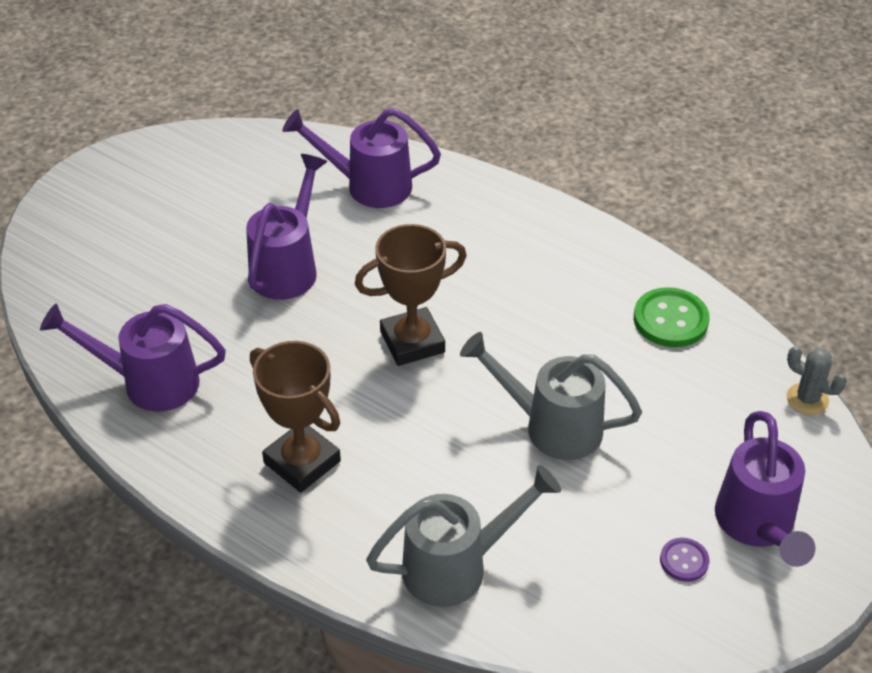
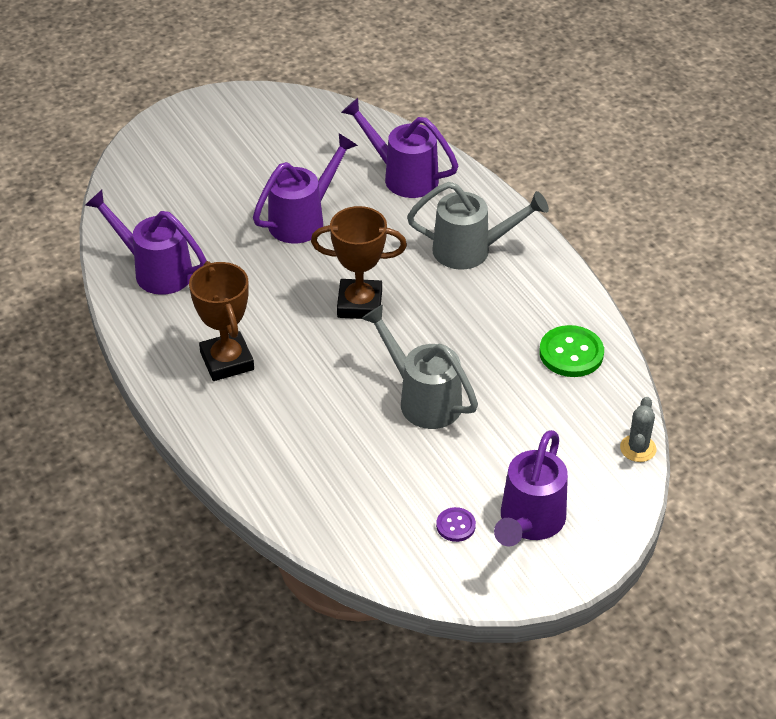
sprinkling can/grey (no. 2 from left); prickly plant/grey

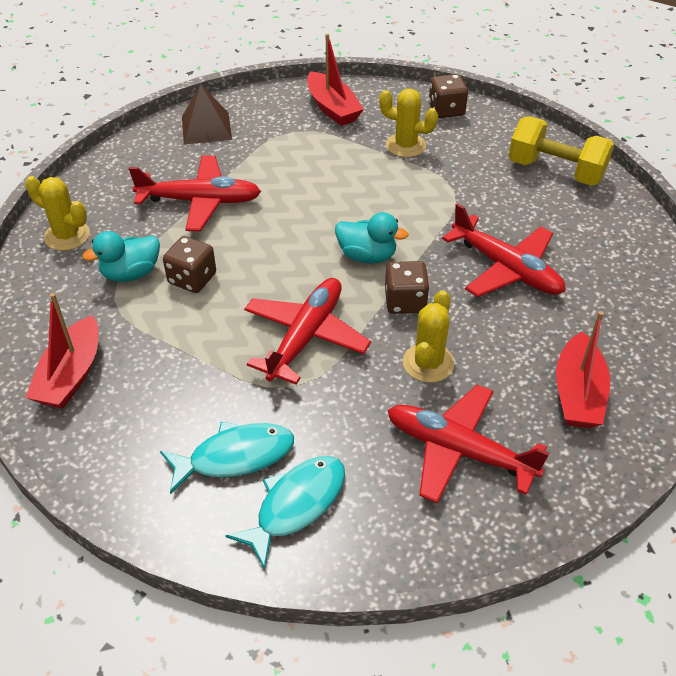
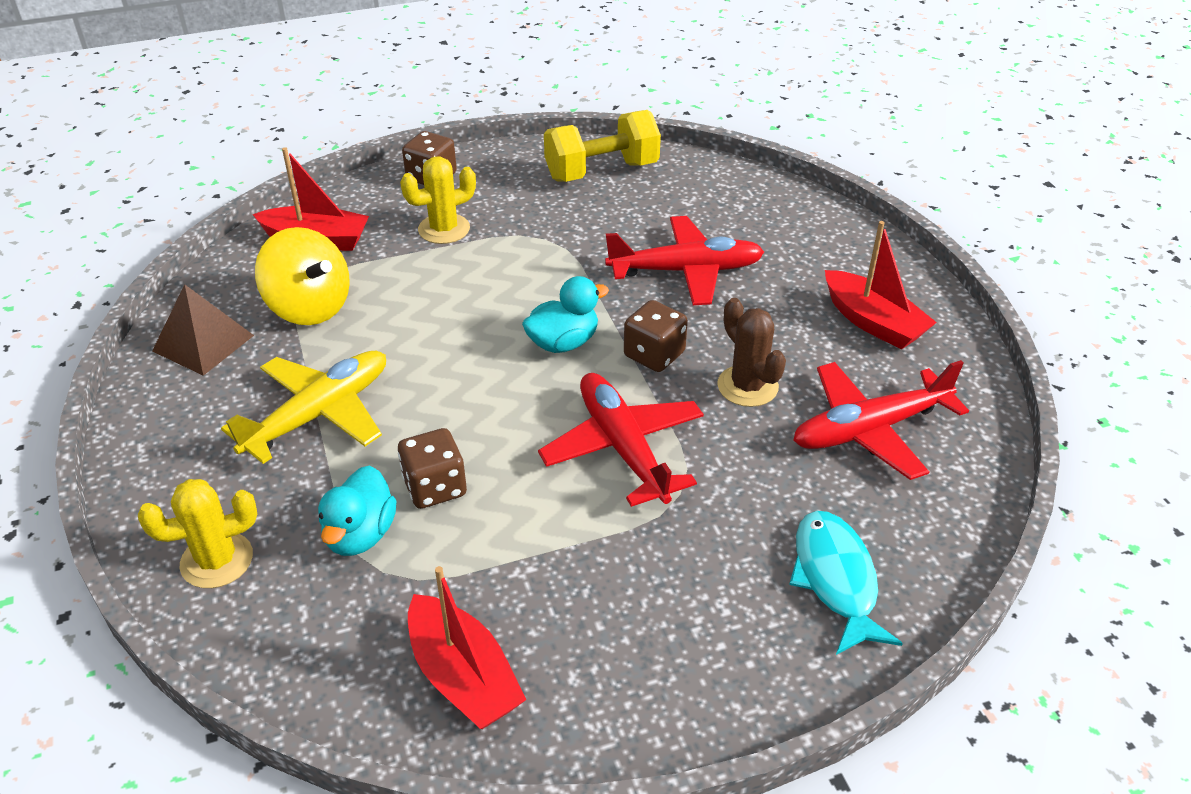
toy plane/golden; fish/turquoise (no. 1 from left in the first image); prickly plant/dark brown; spinning top/golden

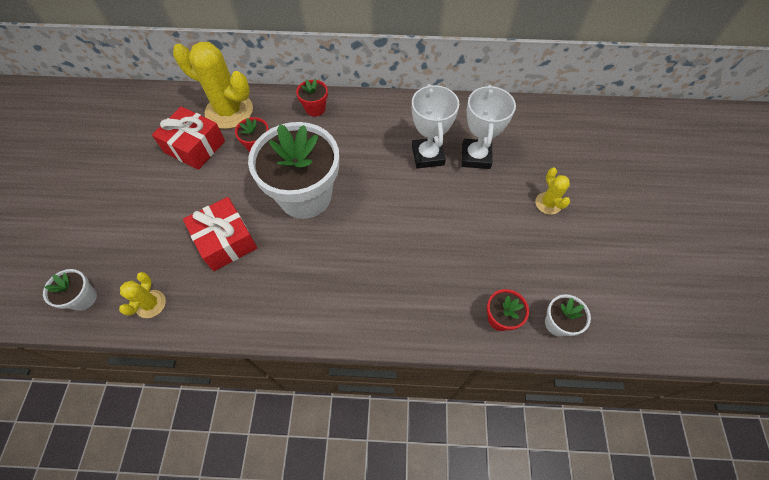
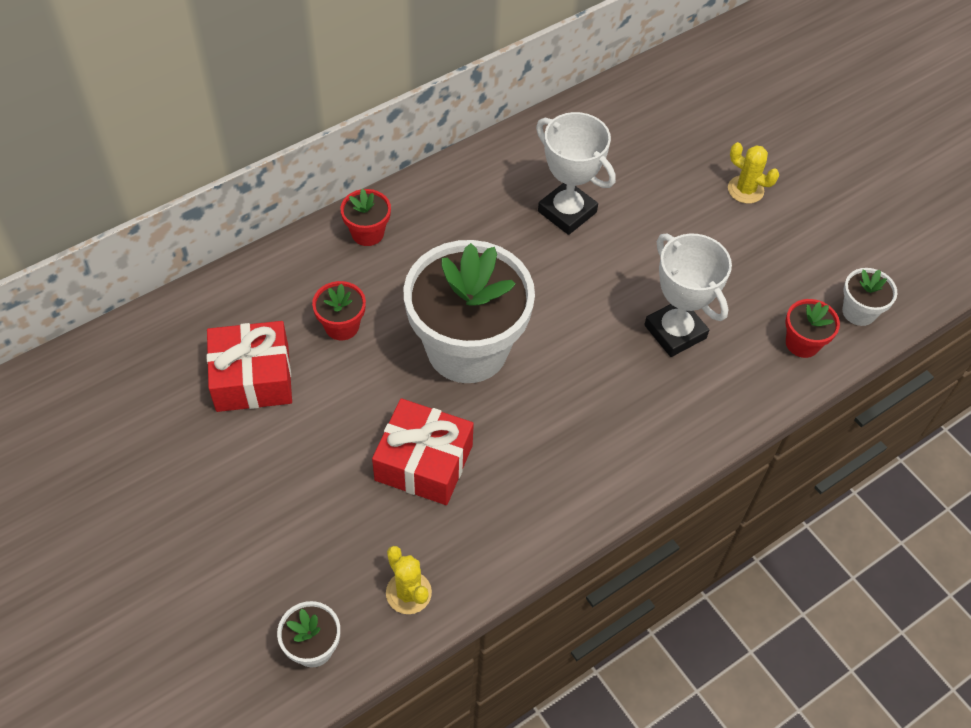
prickly plant/golden (no. 2 from left in the first image); prize cup/pure white (no. 2 from left)

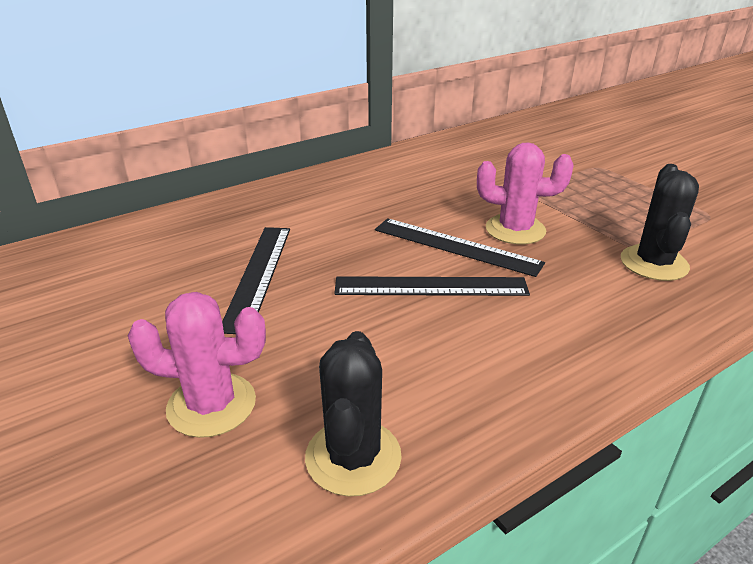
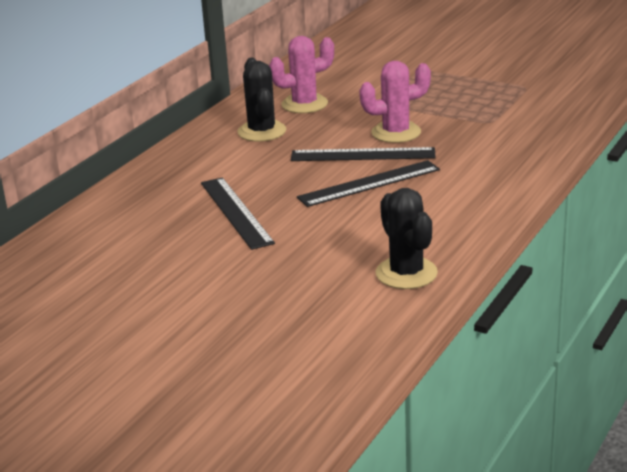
prickly plant/rose-pink (no. 1 from left); prickly plant/black (no. 1 from left)

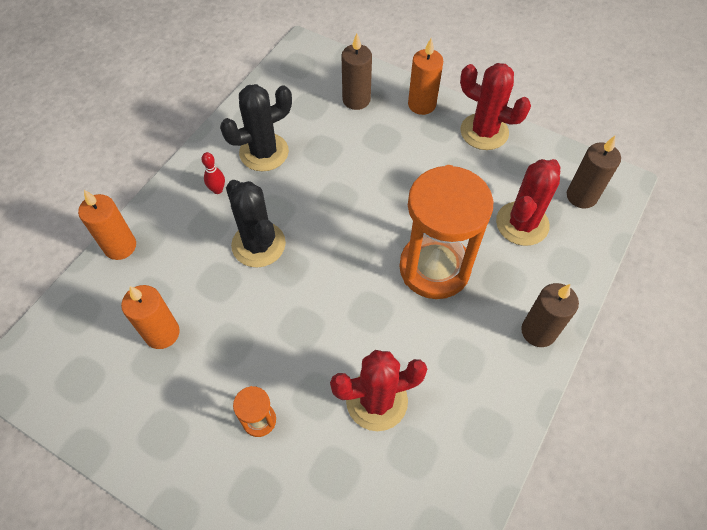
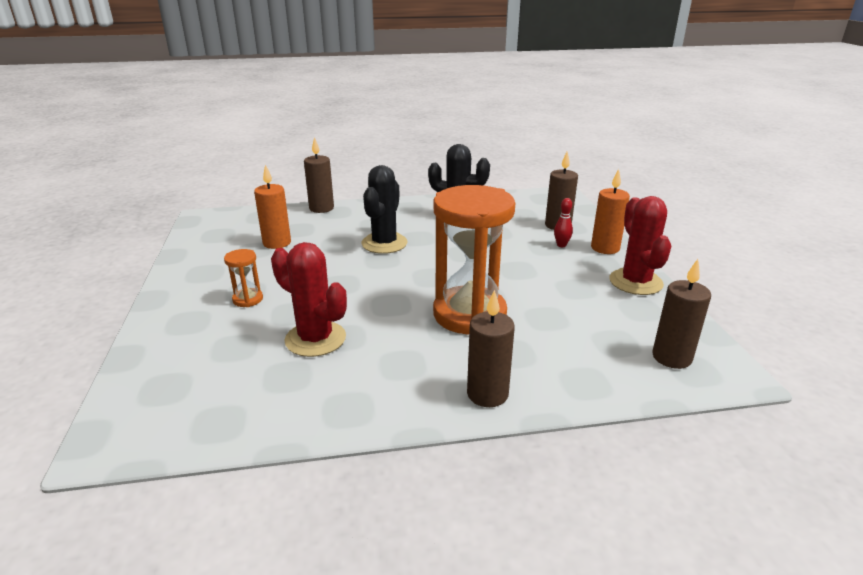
pillar candle/dark brown (no. 1 from left); tenpin/red; prickly plant/red (no. 3 from left in the first image)

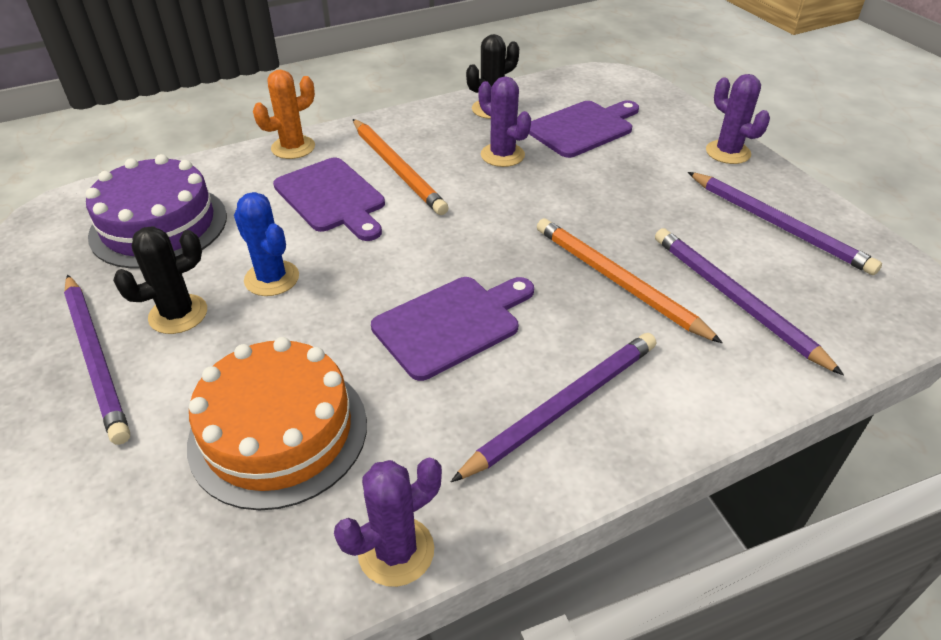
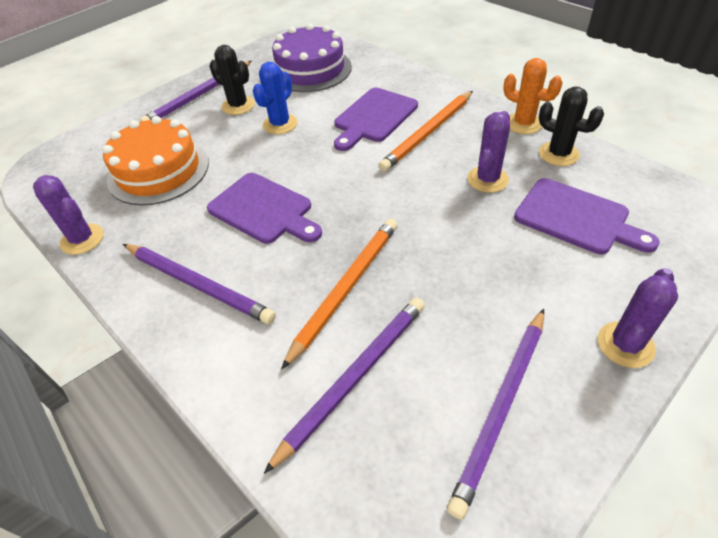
prickly plant/bright orange

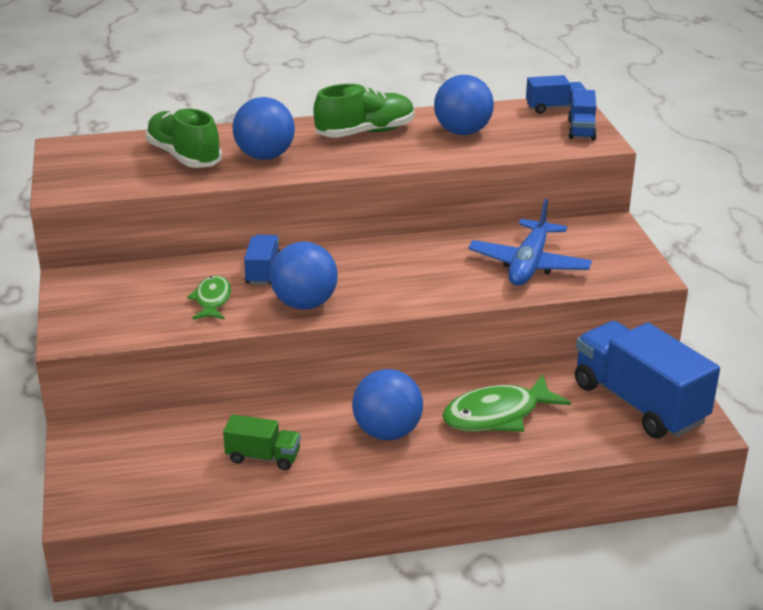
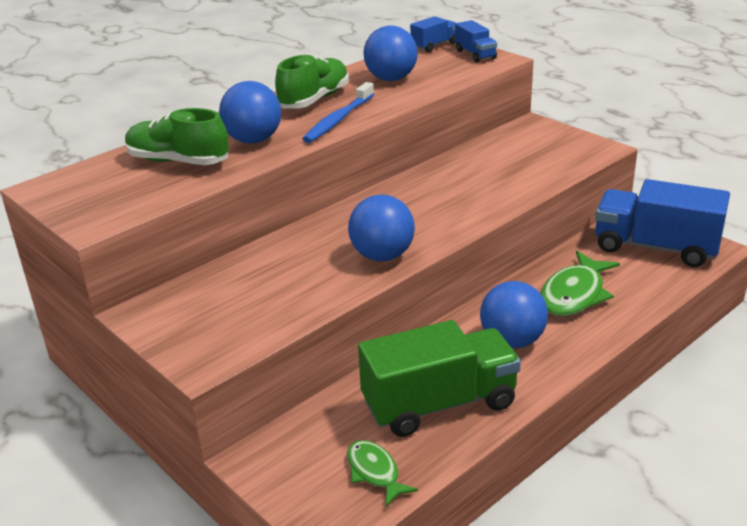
fish/emerald (no. 1 from left); toy truck/emerald; toy truck/cobalt (no. 1 from left in the first image); toy plane/cobalt; dental brush/cobalt

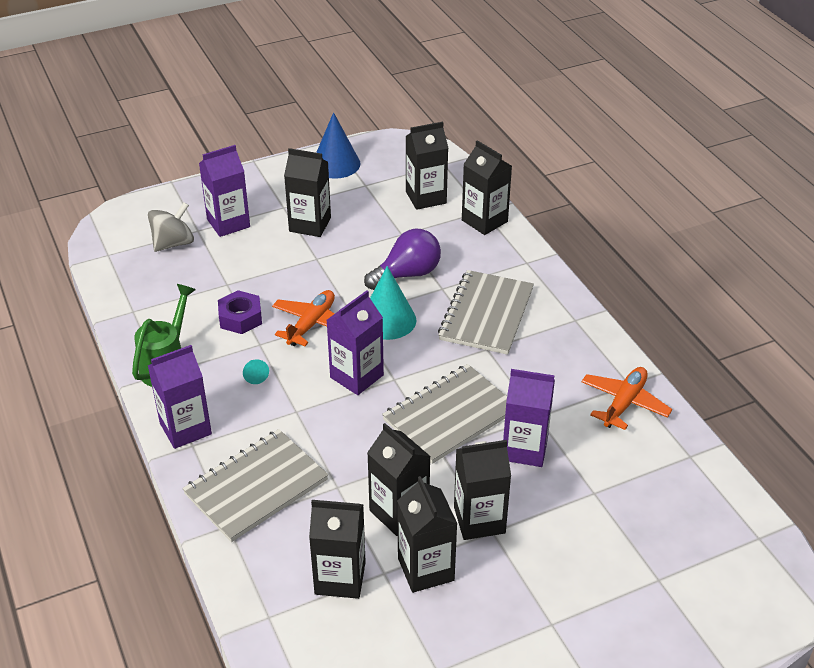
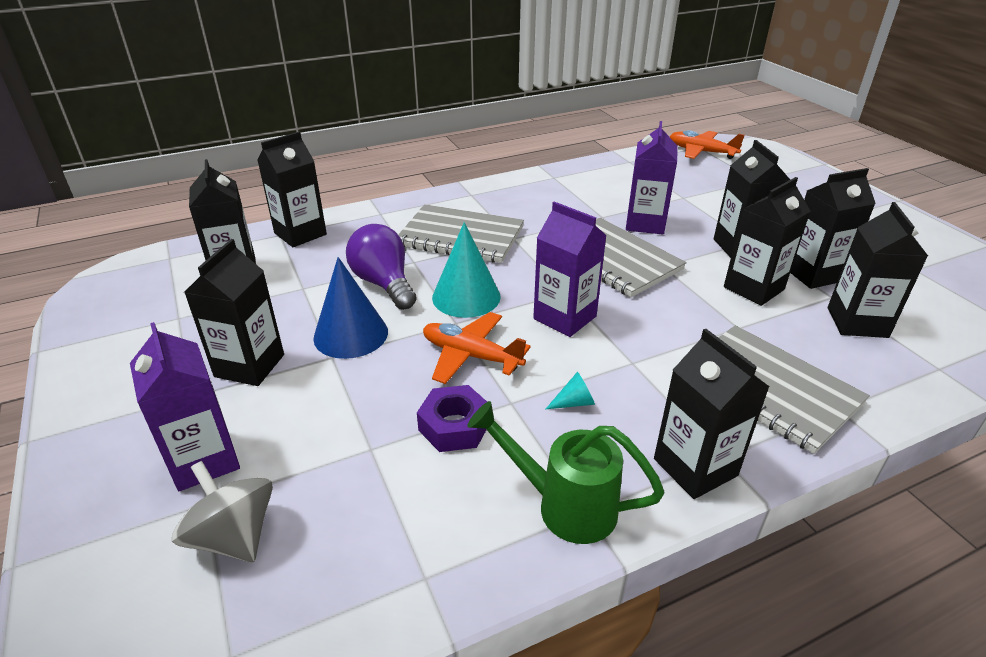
juice carton/black (no. 4 from left); solid cone/cobalt; toy plane/bright orange (no. 2 from left)

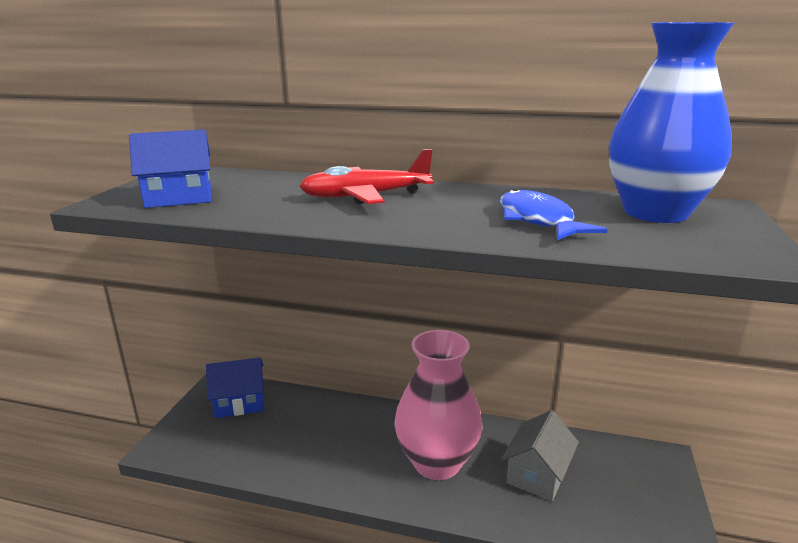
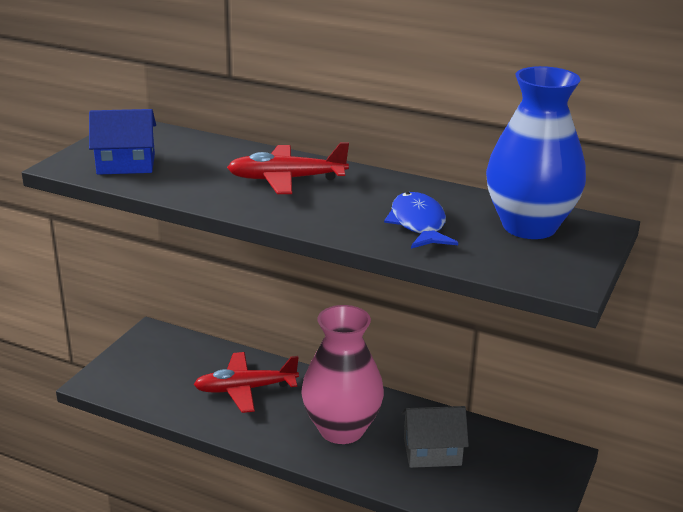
toy house/cobalt (no. 2 from left in the first image); toy house/grey; toy plane/red (no. 1 from left)

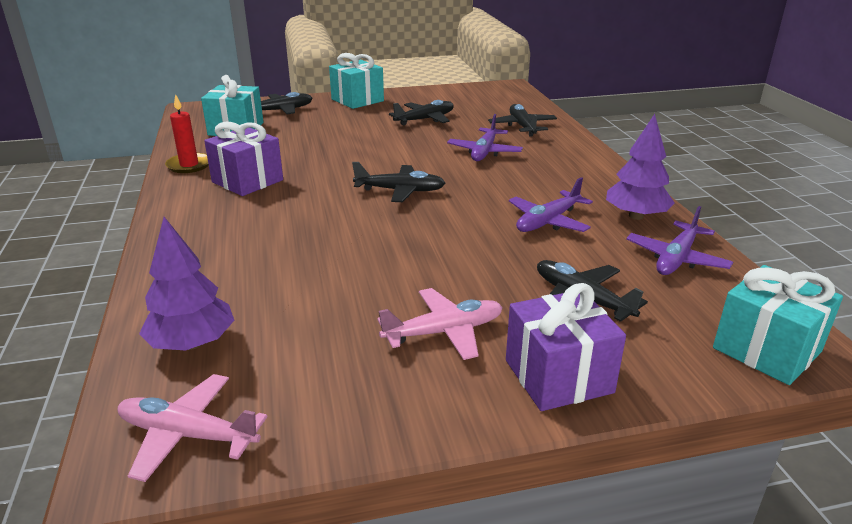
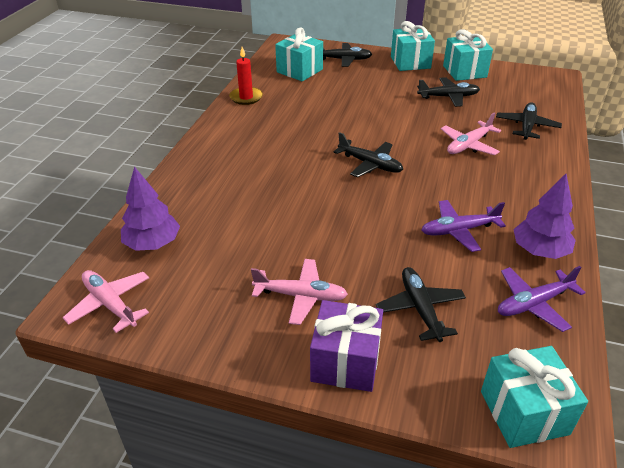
wrapped gift/purple (no. 1 from left in the first image); toy plane/rose-pink (no. 3 from left); wrapped gift/turquoise (no. 3 from left)

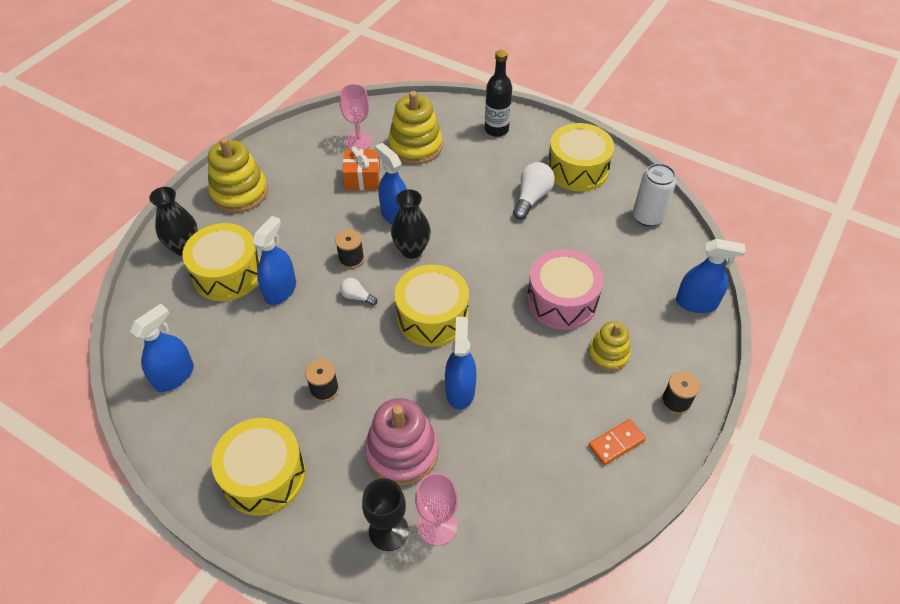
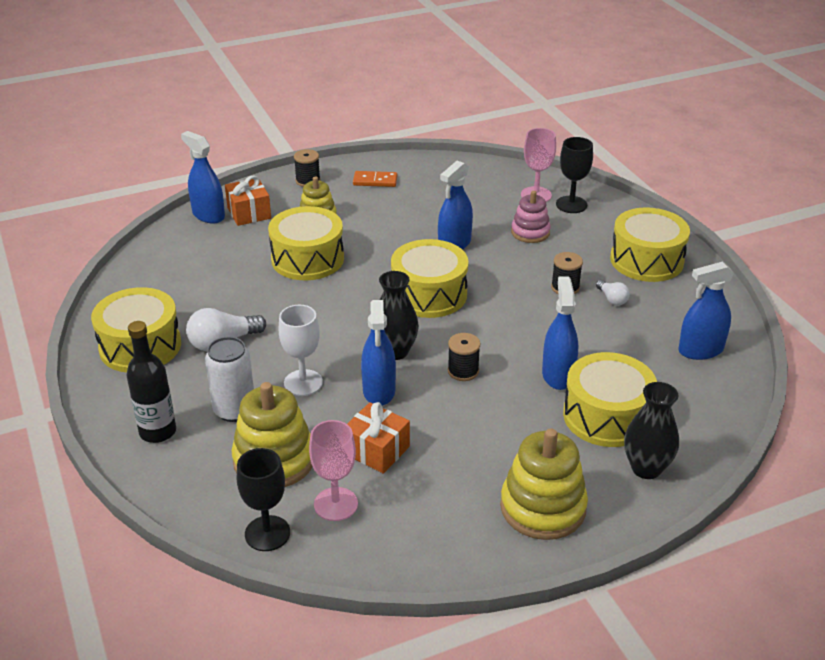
sprayer/cobalt (no. 4 from left); lightbulb/pure white (no. 2 from left); stacking rings/rose-pink; toy drum/golden (no. 2 from left); tin/pure white; wrapped gift/bright orange (no. 1 from left); wine glass/black (no. 1 from left); wine glass/pure white

